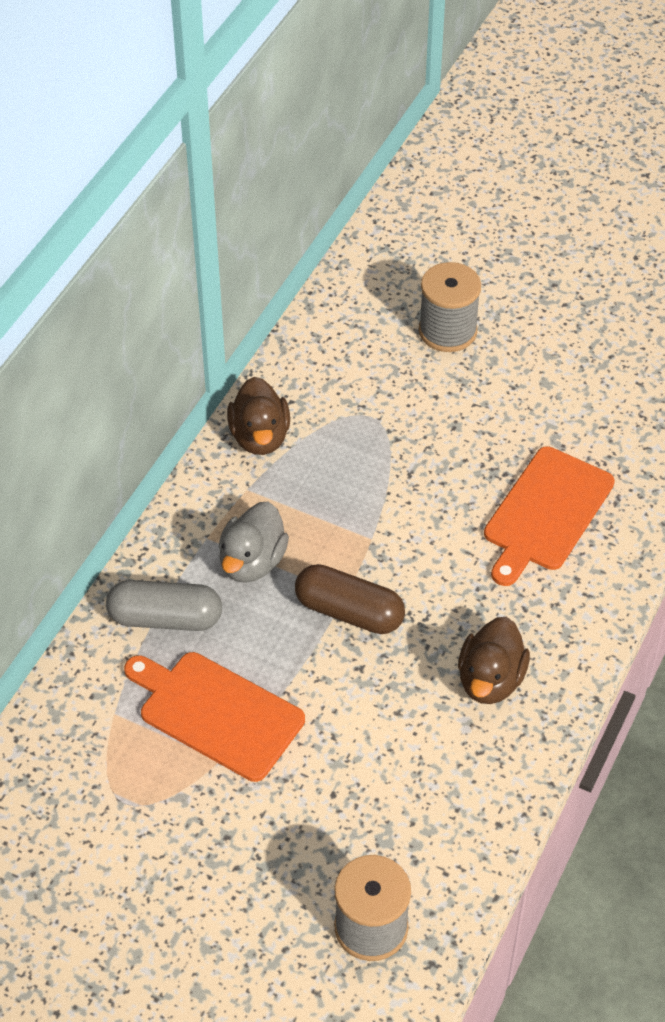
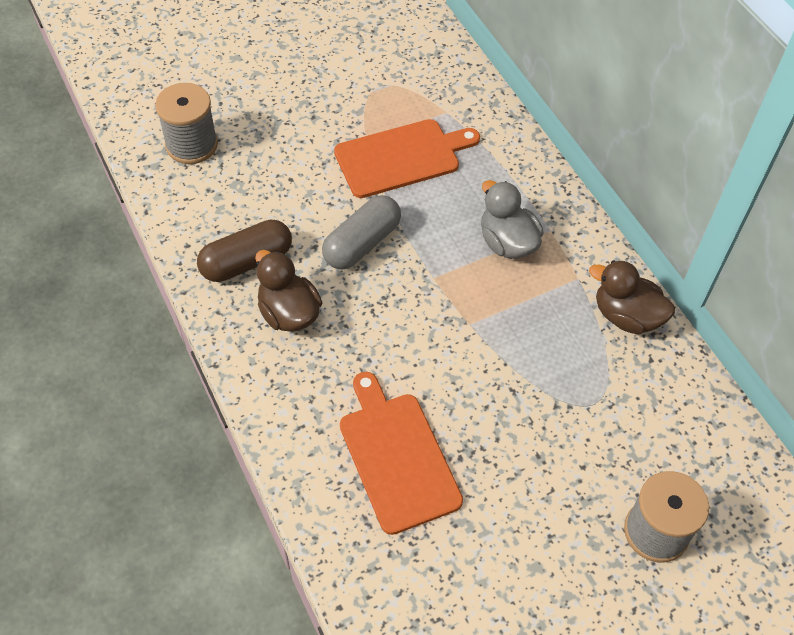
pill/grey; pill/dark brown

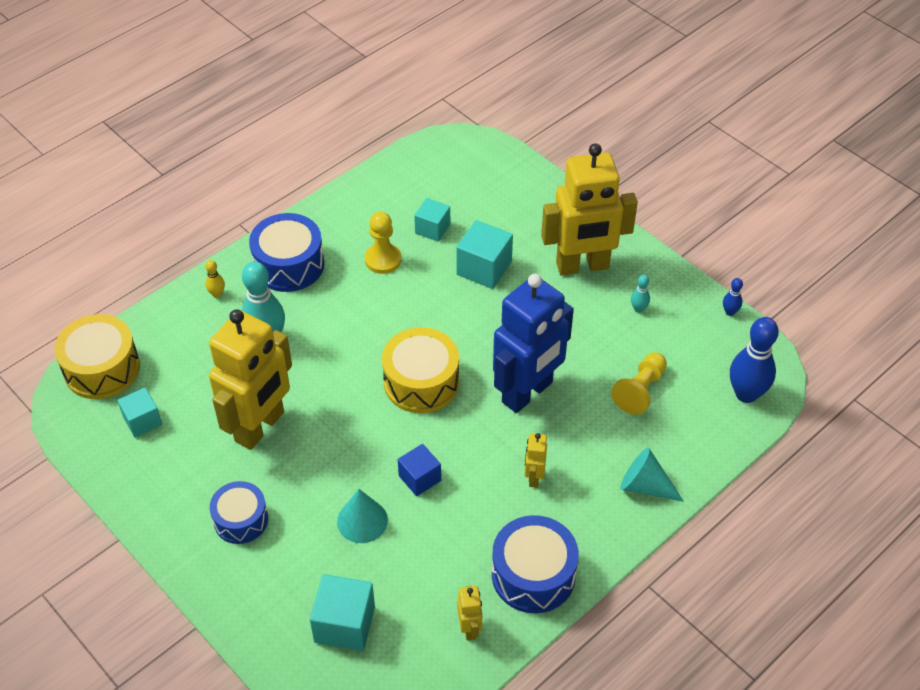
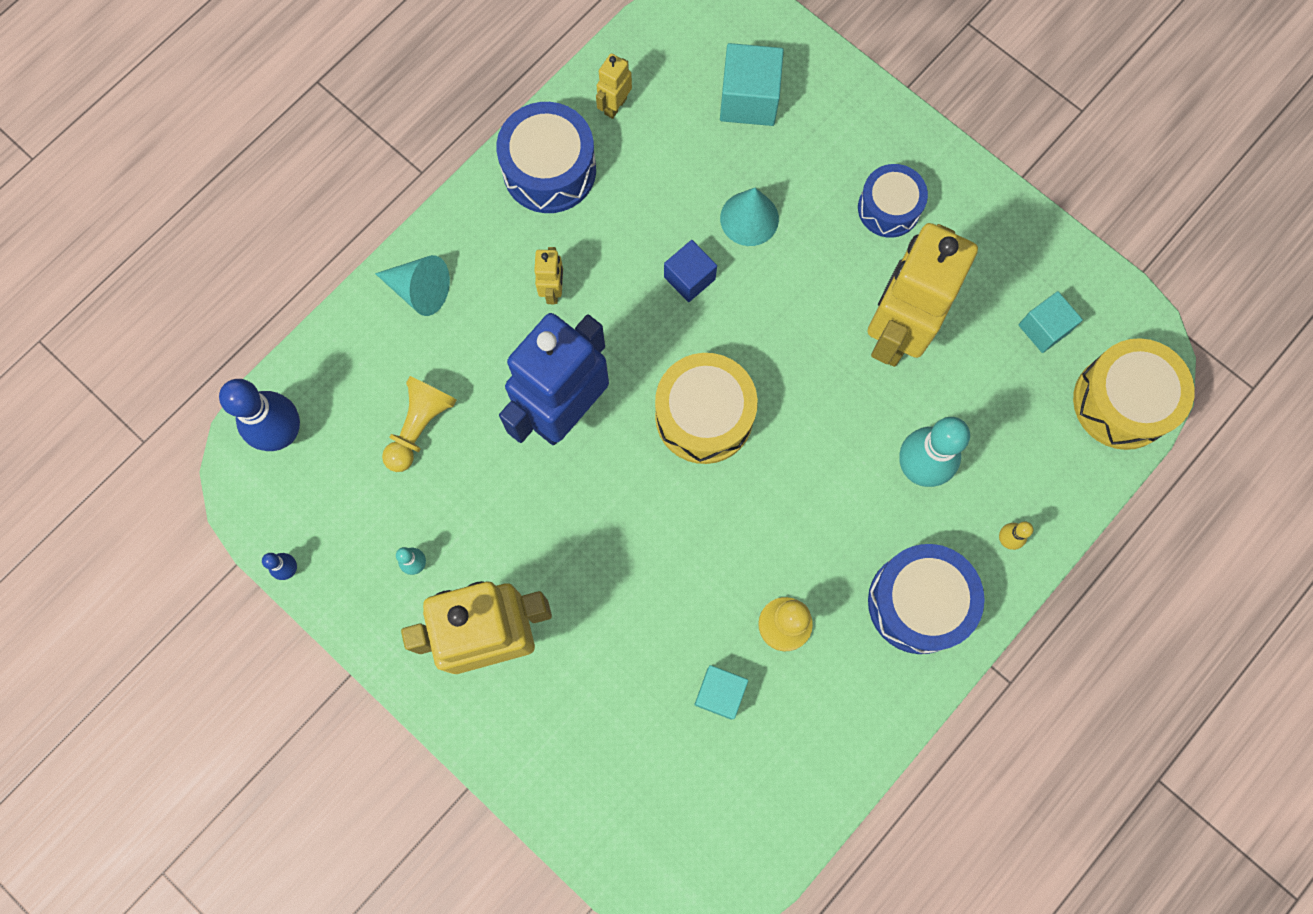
cube/turquoise (no. 4 from left in the first image); toy robot/golden (no. 3 from left)

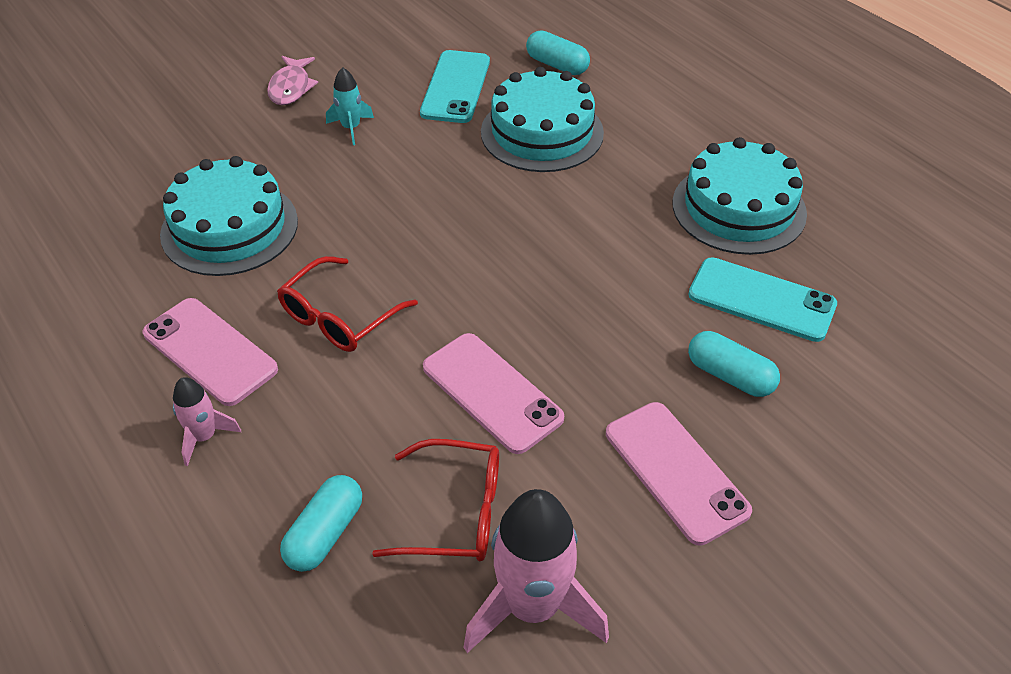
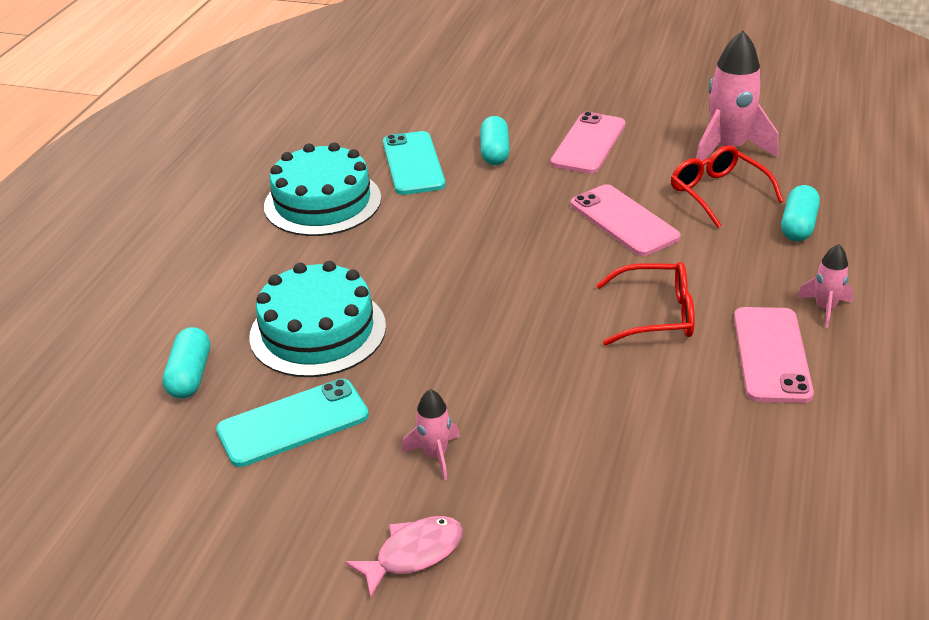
layer cake/turquoise (no. 1 from left in the first image); pill/turquoise (no. 3 from left); spaceship/rose-pink (no. 1 from left); phone/rose-pink (no. 2 from left)

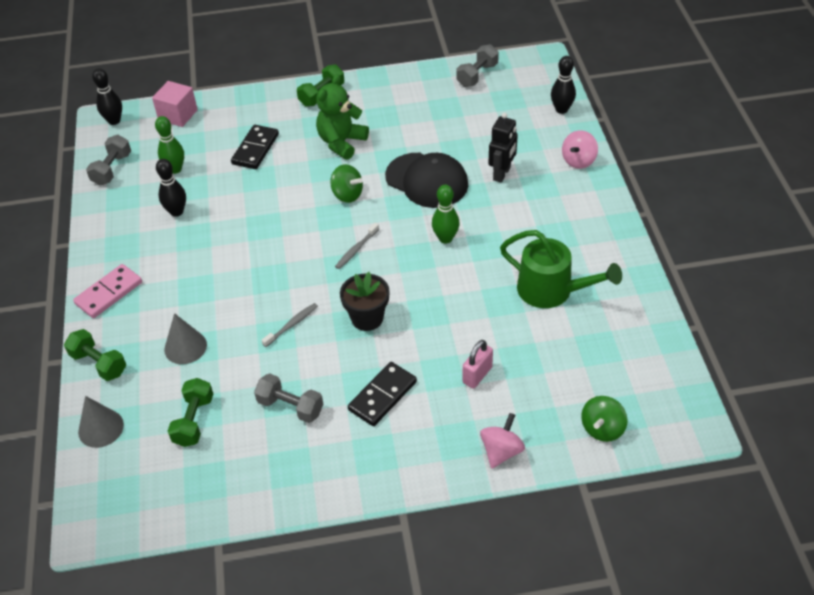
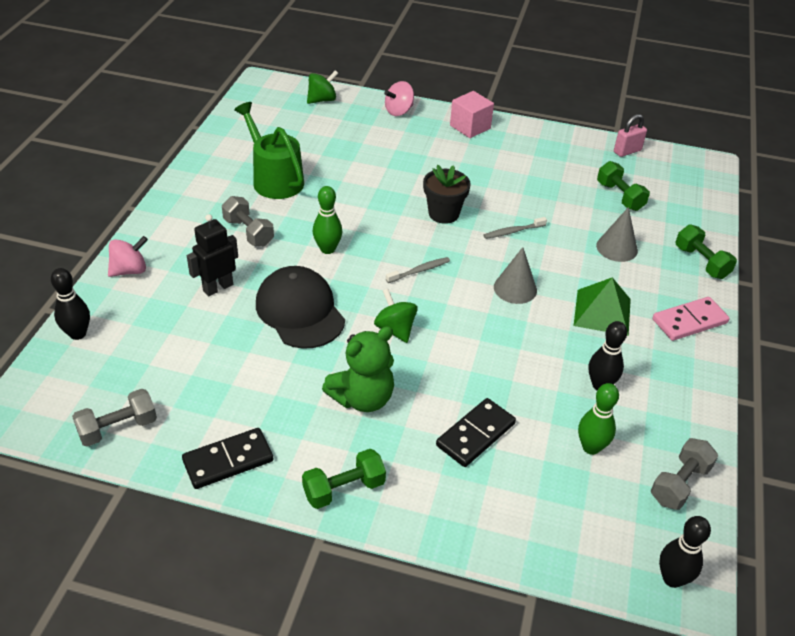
solid cone/grey (no. 1 from left); cube/rose-pink; dumbbell/emerald (no. 2 from left); dumbbell/grey (no. 2 from left); domino piece/black (no. 1 from left); padlock/rose-pink; pyramid/emerald

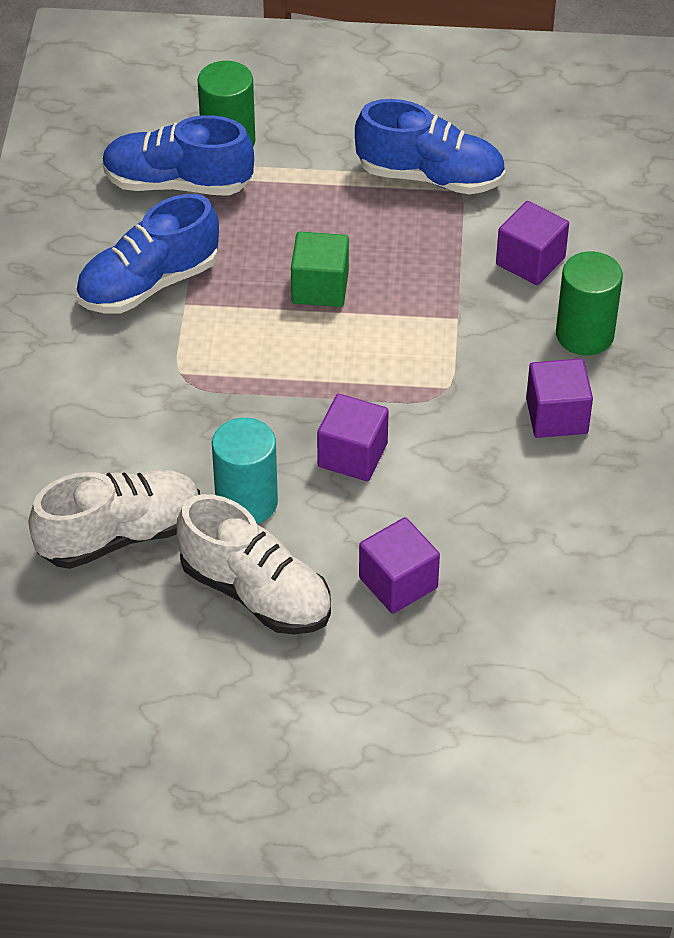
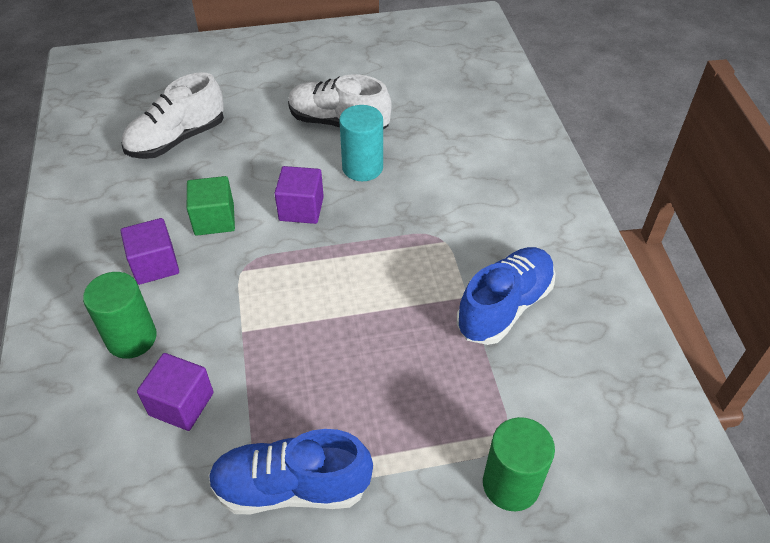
shoe/pure white (no. 1 from left); shoe/cobalt (no. 2 from left in the first image); cube/emerald; cube/purple (no. 2 from left in the first image)

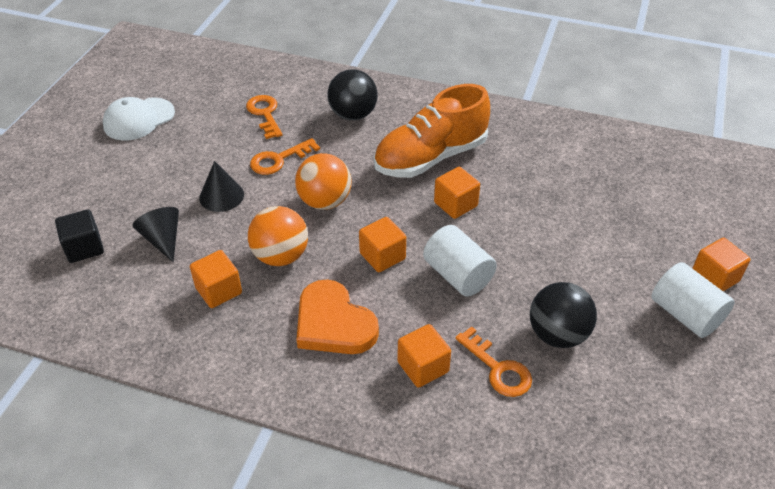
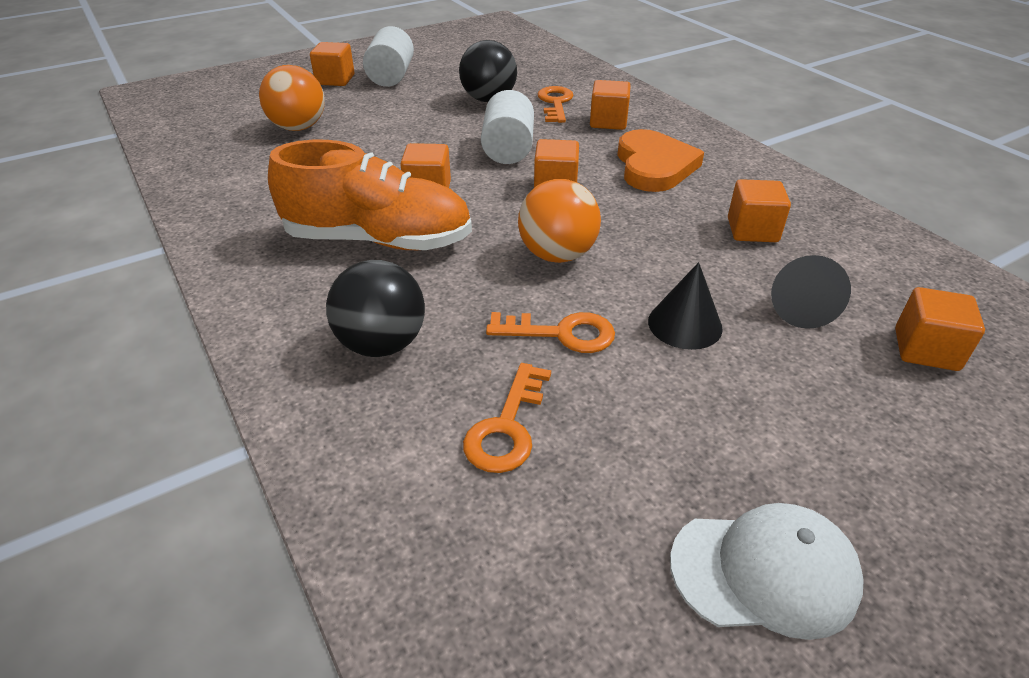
cube/bright orange (no. 6 from left); sphere/bright orange (no. 1 from left)

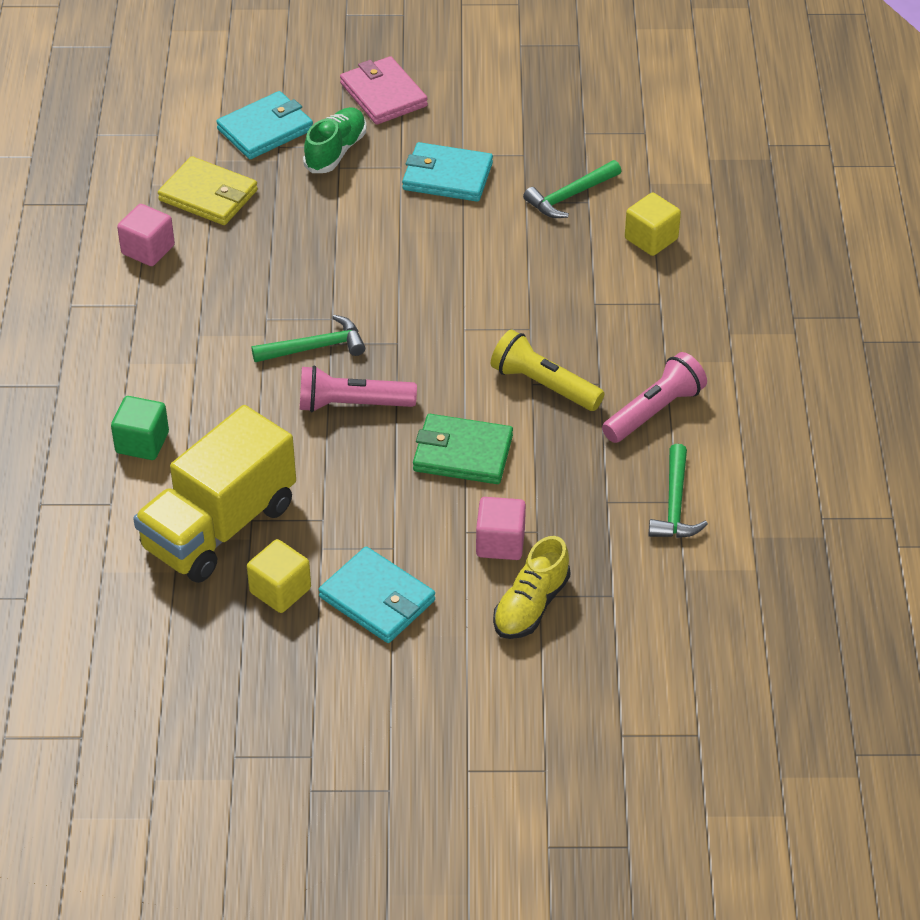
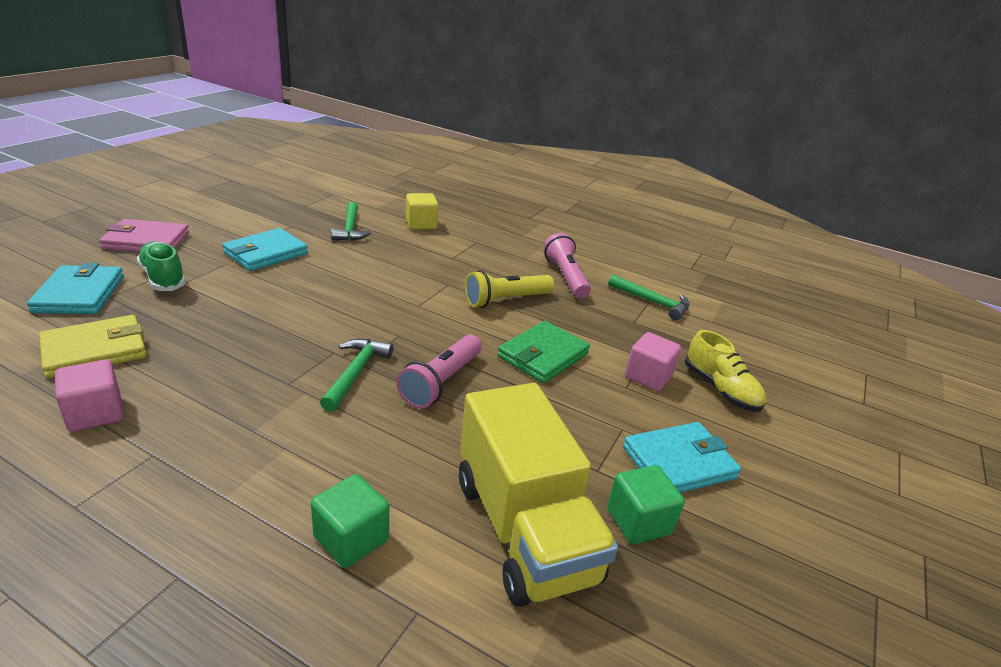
cube/emerald (no. 2 from left)

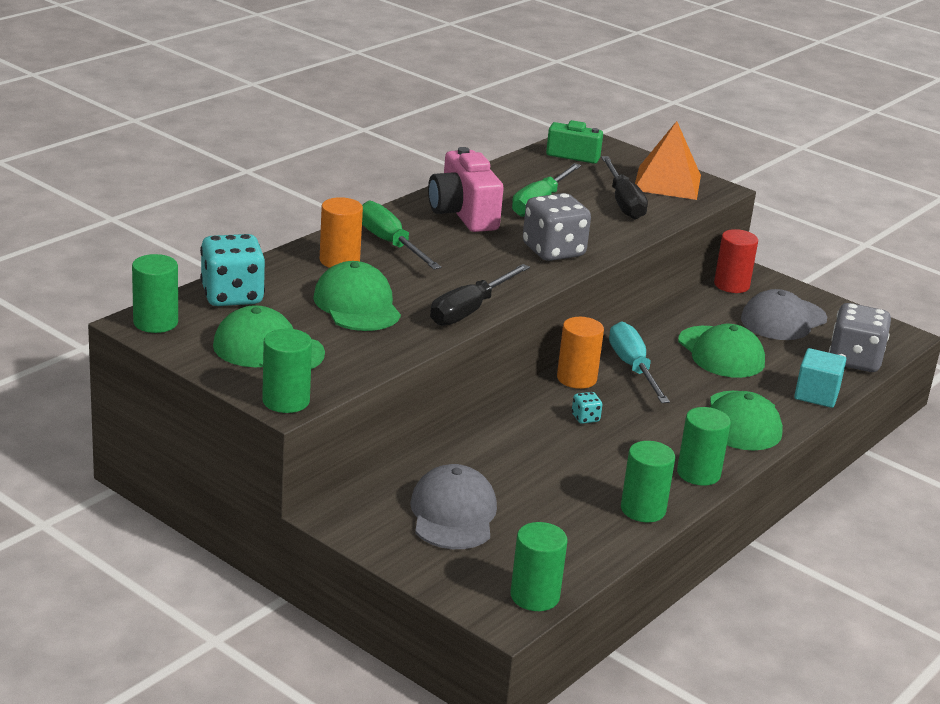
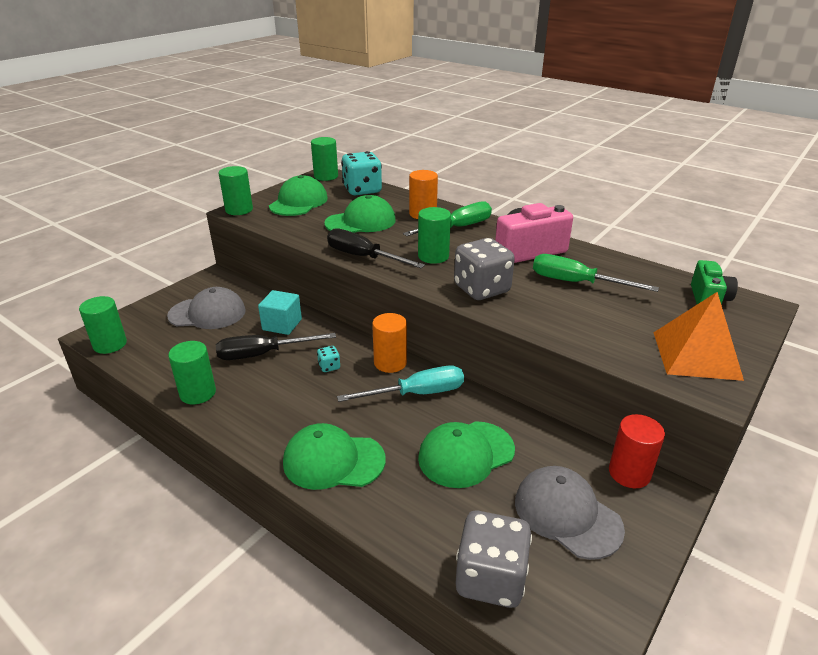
hand screwdriver/black (no. 1 from left); cylinder/emerald (no. 5 from left); cube/turquoise

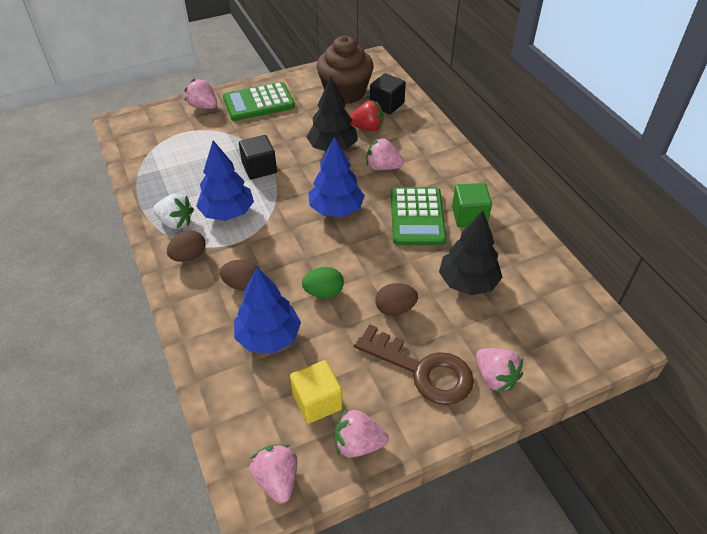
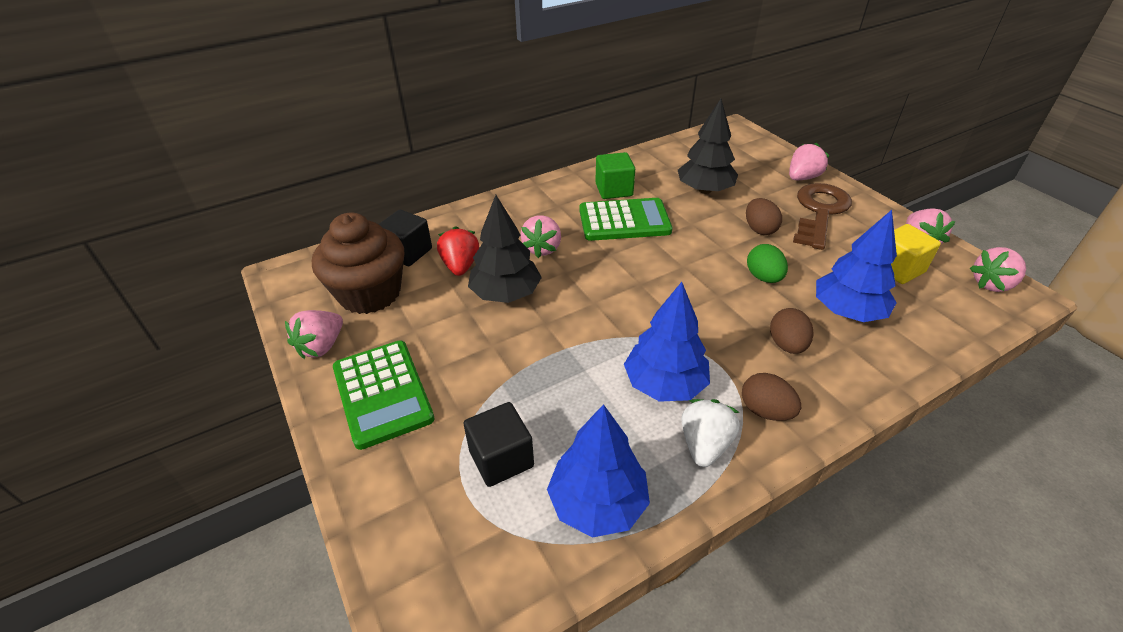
toy strawberry/rose-pink (no. 1 from left); cube/black (no. 2 from left); tree/cobalt (no. 1 from left)

